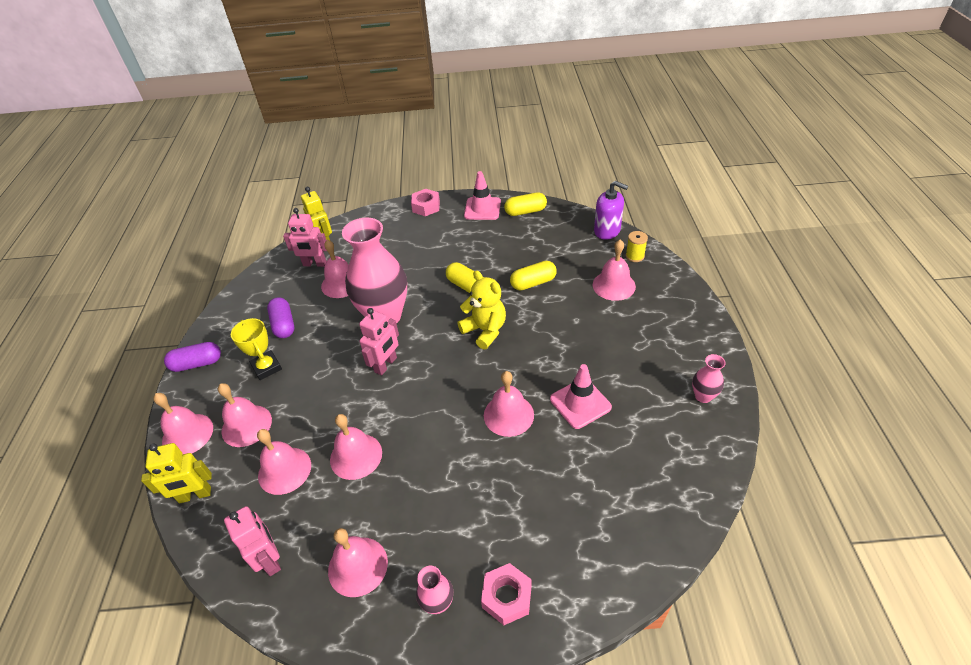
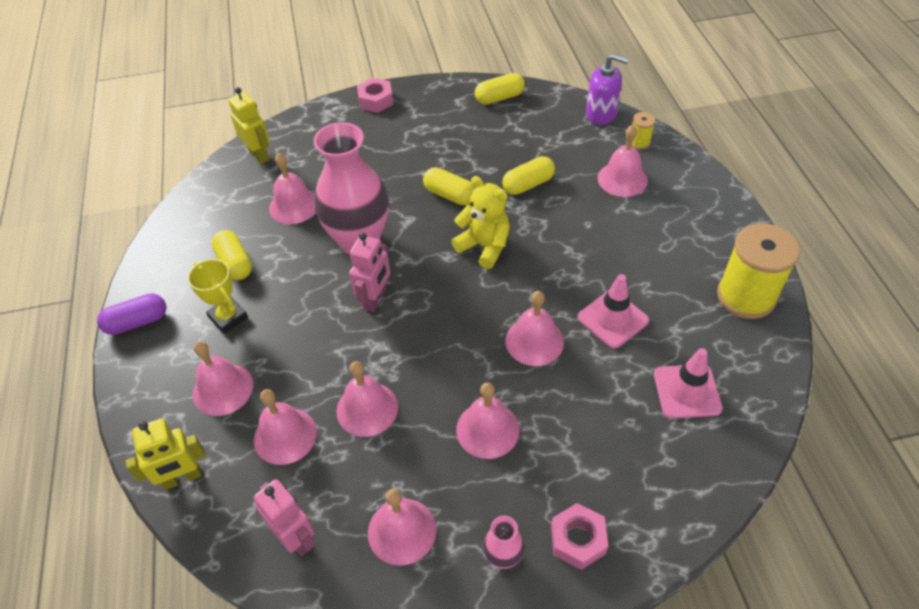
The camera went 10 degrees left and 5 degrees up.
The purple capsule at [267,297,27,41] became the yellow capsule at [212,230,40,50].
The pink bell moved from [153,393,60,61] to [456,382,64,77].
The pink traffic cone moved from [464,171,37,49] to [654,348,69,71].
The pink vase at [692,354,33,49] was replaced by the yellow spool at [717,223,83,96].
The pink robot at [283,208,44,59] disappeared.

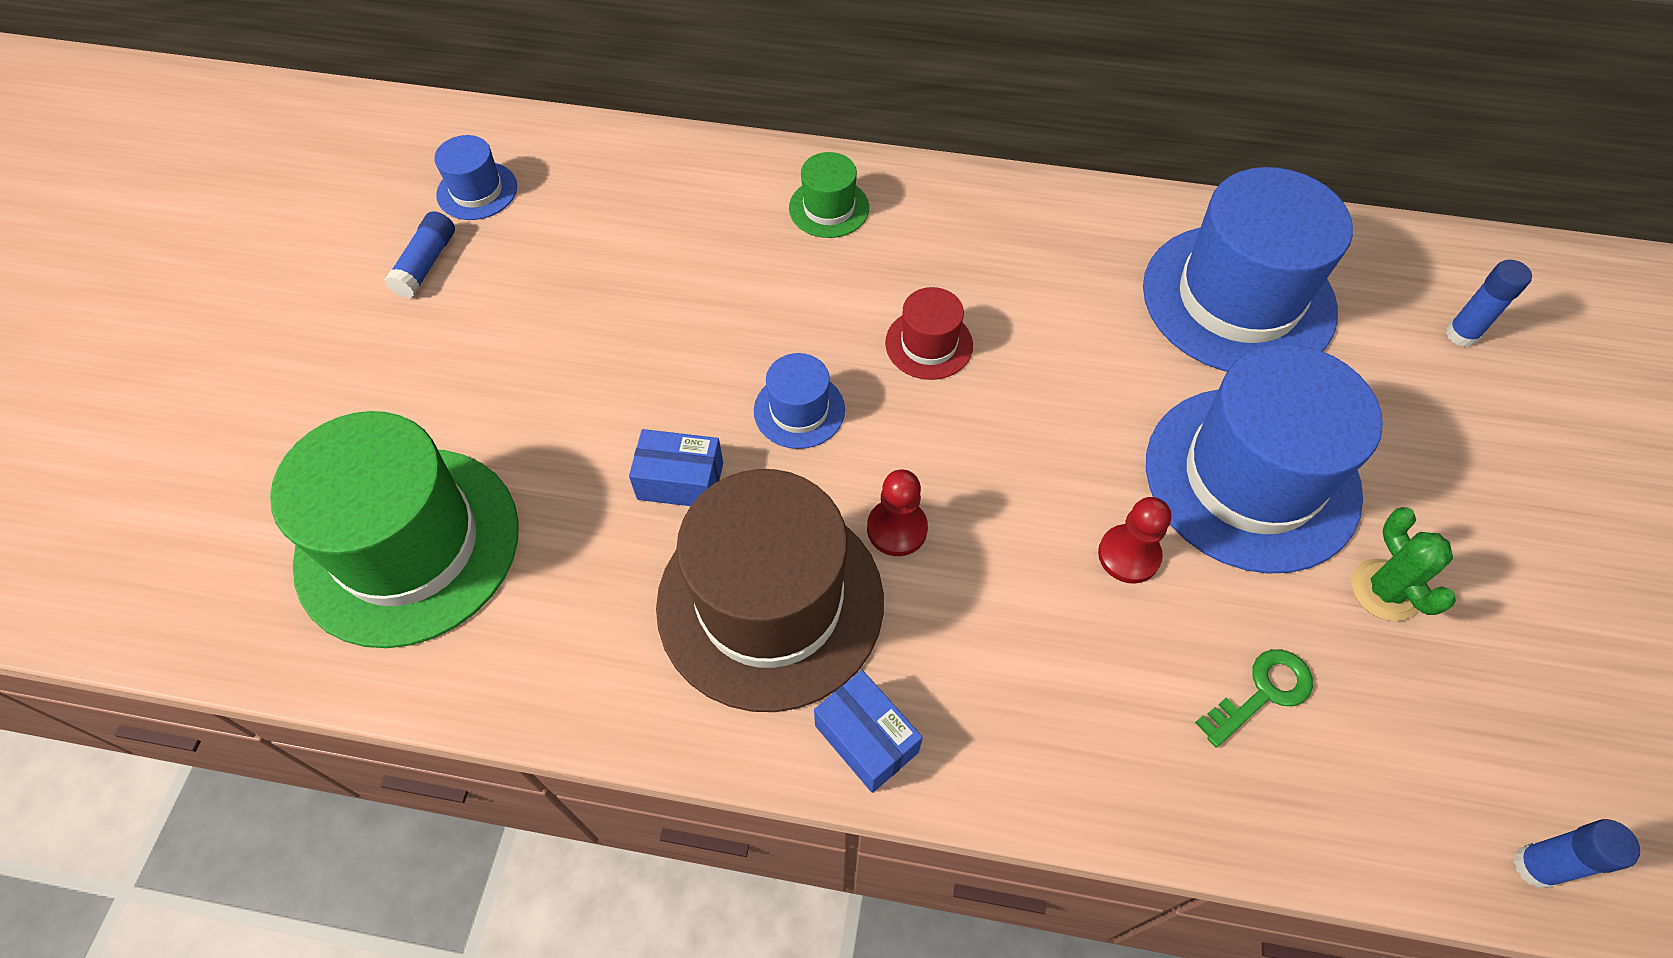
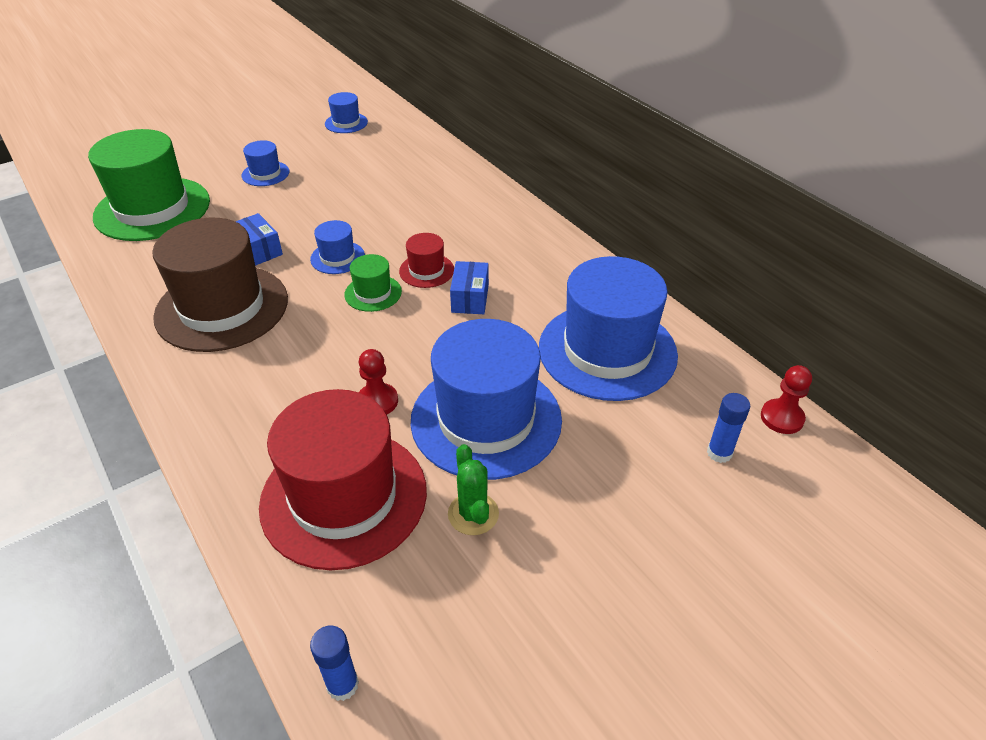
The camera went 45 degrees right and 15 degrees down.
The blue hat at [242,140,48,46] appeared.
The green key at [1195,649,118,99] was replaced by the red hat at [259,389,168,181].
The green hat moved from [789,152,80,86] to [344,254,58,58].
The green cactus at [1351,507,105,114] turned 45 degrees counterclockwise.
The blue box moved from [814,670,109,123] to [450,261,39,53].
The red pawn moved from [867,470,61,86] to [761,365,51,69].
The blue glue stick at [385,211,70,87] disappeared.

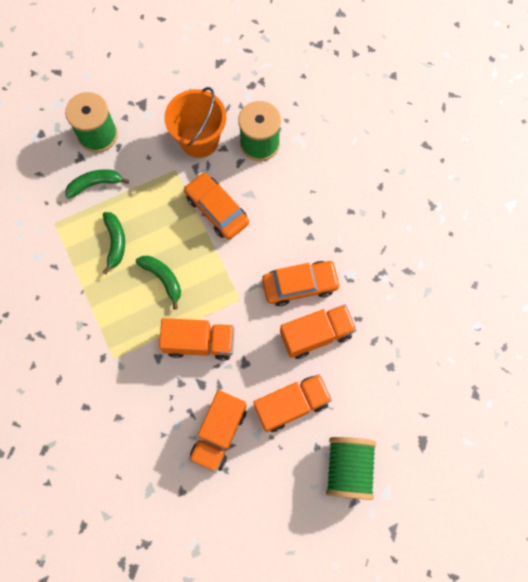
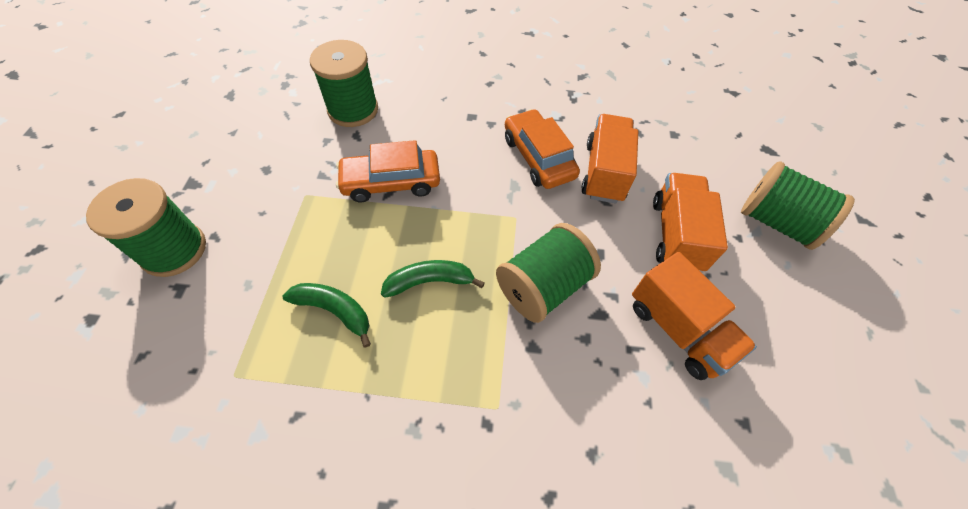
The camera went 60 degrees left and 15 degrees down.
The orange truck at [159,318,75,43] was replaced by the green spool at [496,223,105,100].
The orange car at [262,261,79,45] turned 45 degrees counterclockwise.
The green banana at [65,169,64,30] disappeared.
The orange bucket at [164,87,62,71] disappeared.

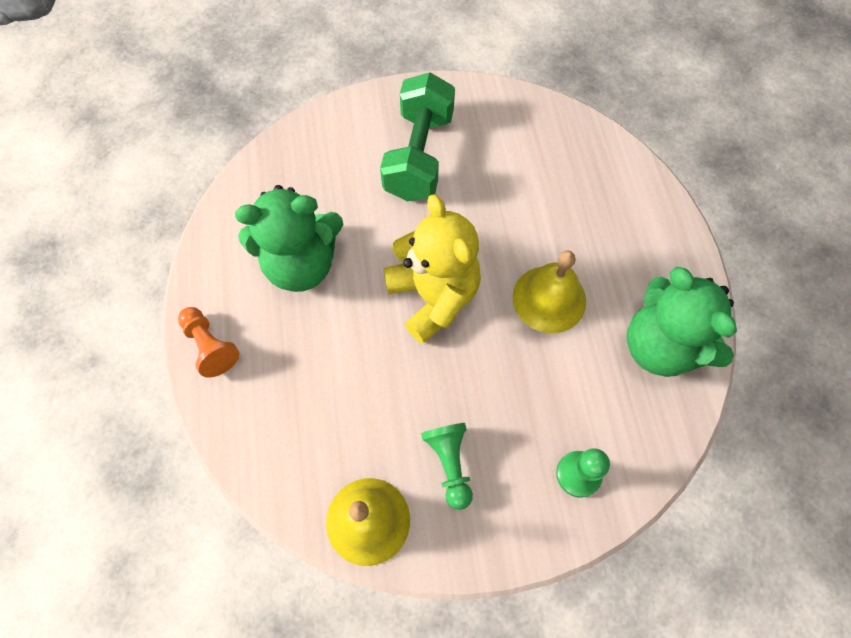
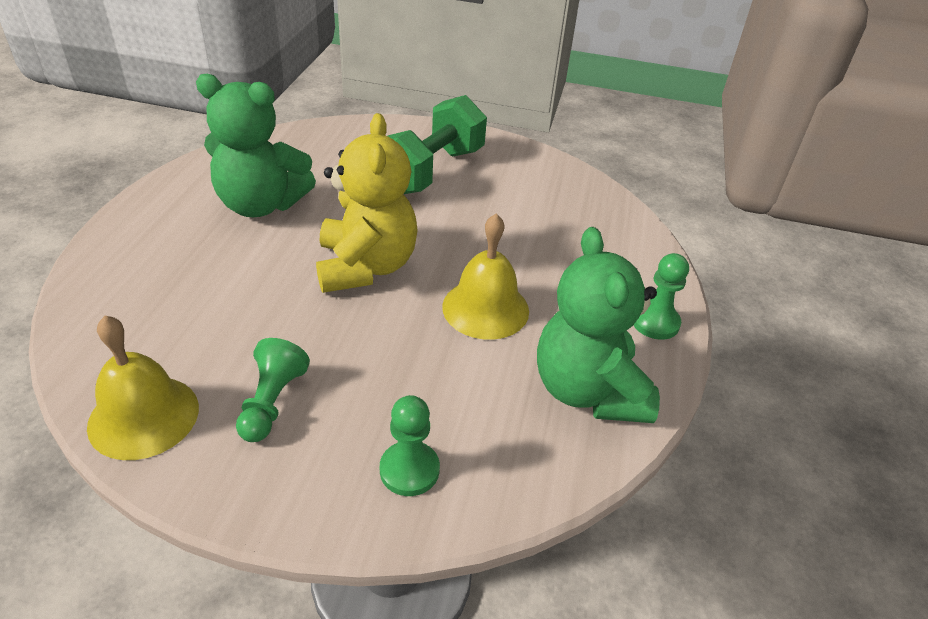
The camera went 20 degrees right and 25 degrees down.
The green pawn at [634,253,55,87] appeared.
The orange pawn at [178,307,62,71] disappeared.

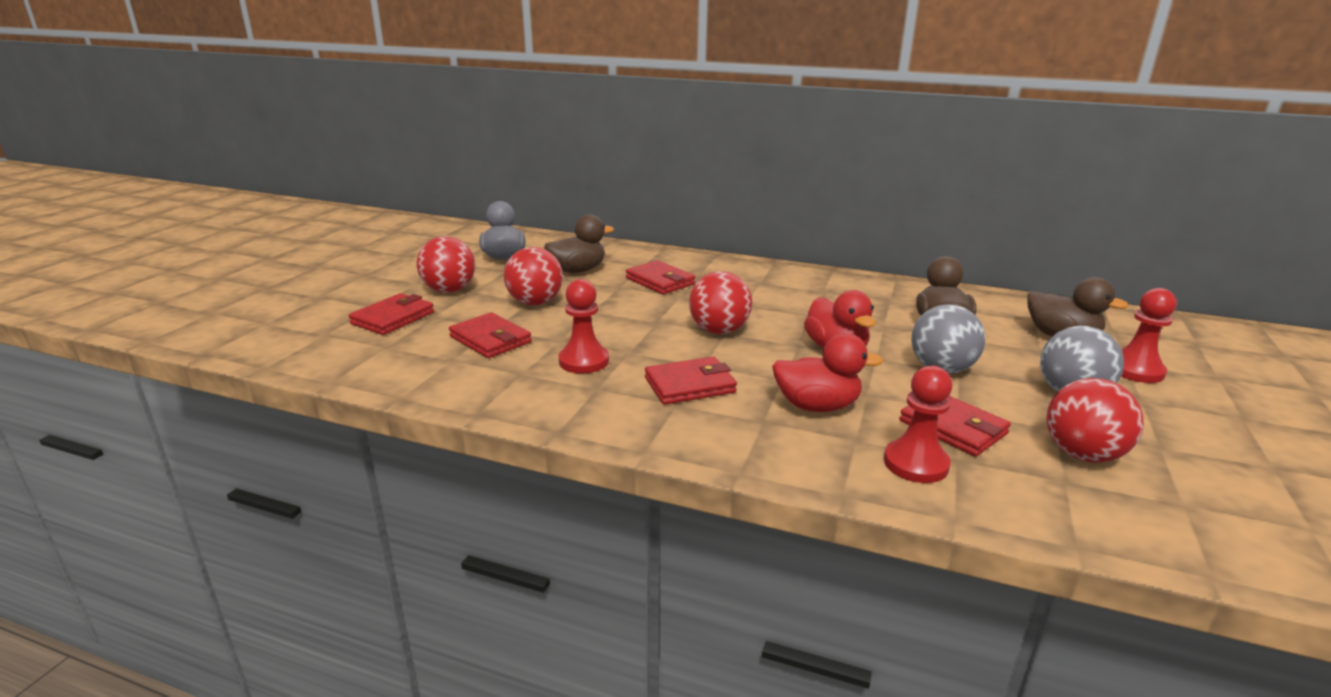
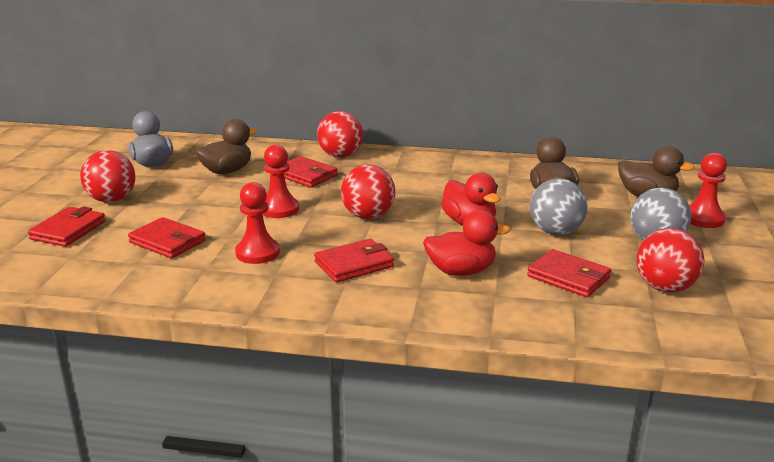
The camera went 10 degrees left and 0 degrees up.
The red pawn moved from [884,366,68,117] to [263,144,36,74].
The red ball moved from [504,247,59,58] to [317,111,46,46].

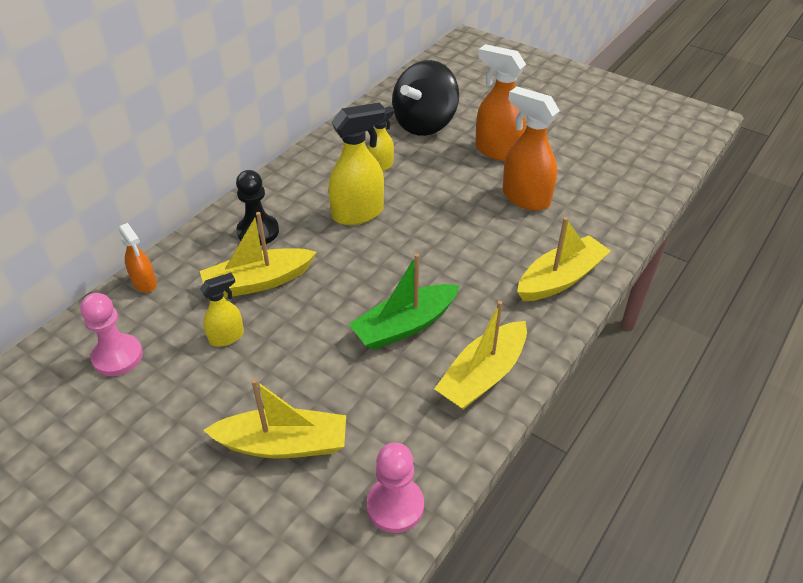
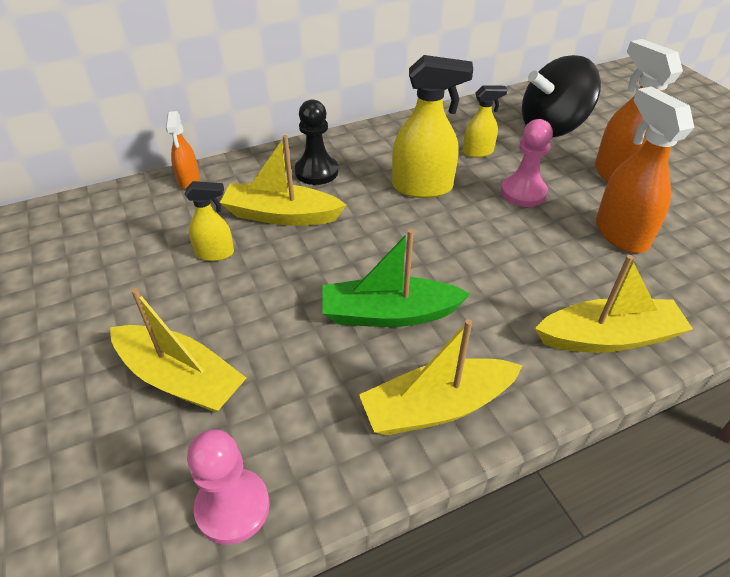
The camera went 30 degrees right and 0 degrees up.
The pink pawn moved from [80,293,63,83] to [501,119,52,88].

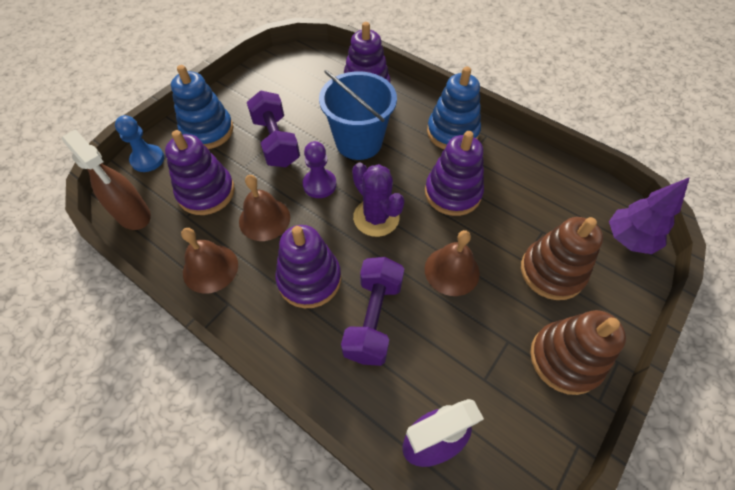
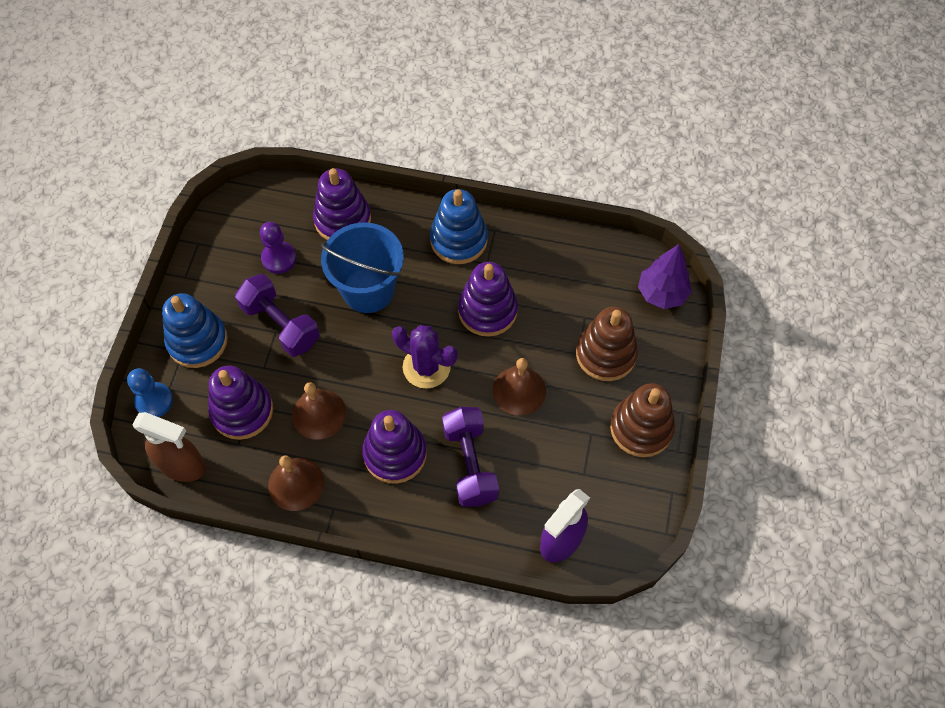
The camera went 25 degrees left and 5 degrees up.
The purple pawn moved from [303,141,34,57] to [260,222,36,52].

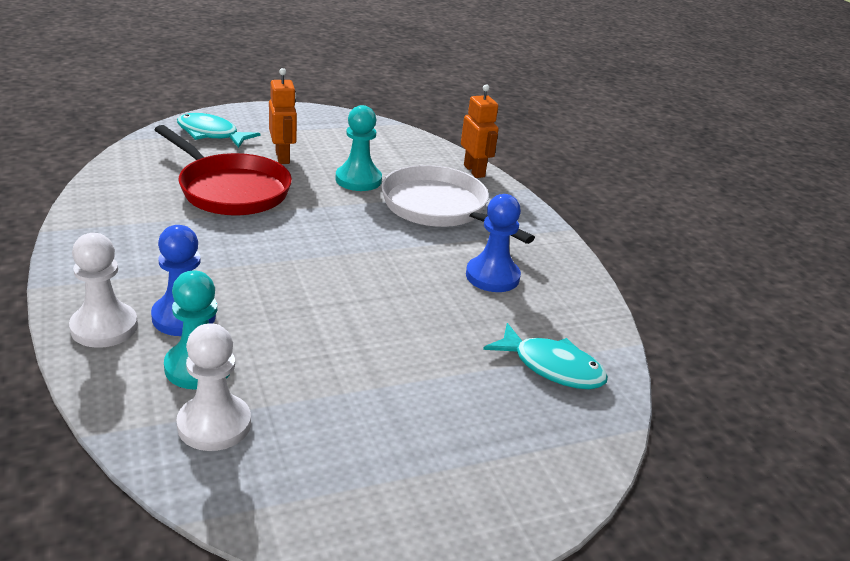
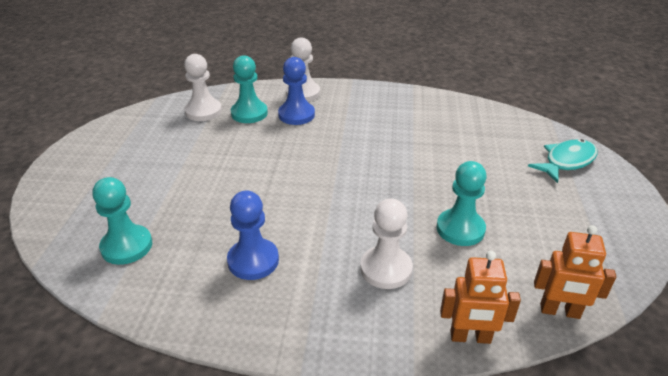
The camera went 120 degrees right and 5 degrees up.
The turquoise fish at [483,323,125,66] was replaced by the turquoise pawn at [92,177,60,88].
The white pan at [381,165,154,79] was replaced by the white pawn at [360,198,53,91].
The orange robot moved from [269,68,28,96] to [534,225,82,94].
The red pan at [155,125,137,91] disappeared.

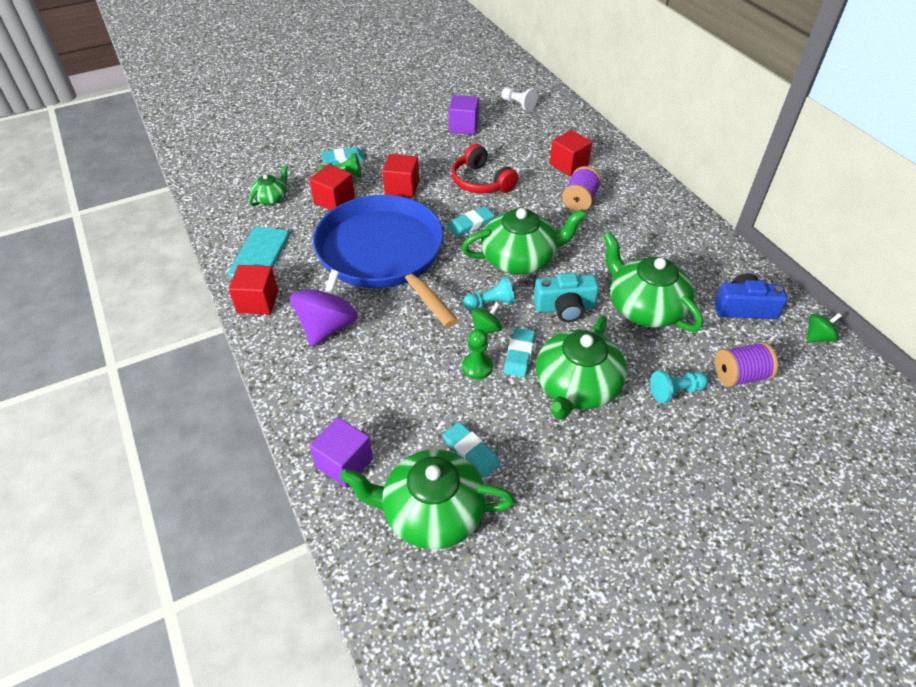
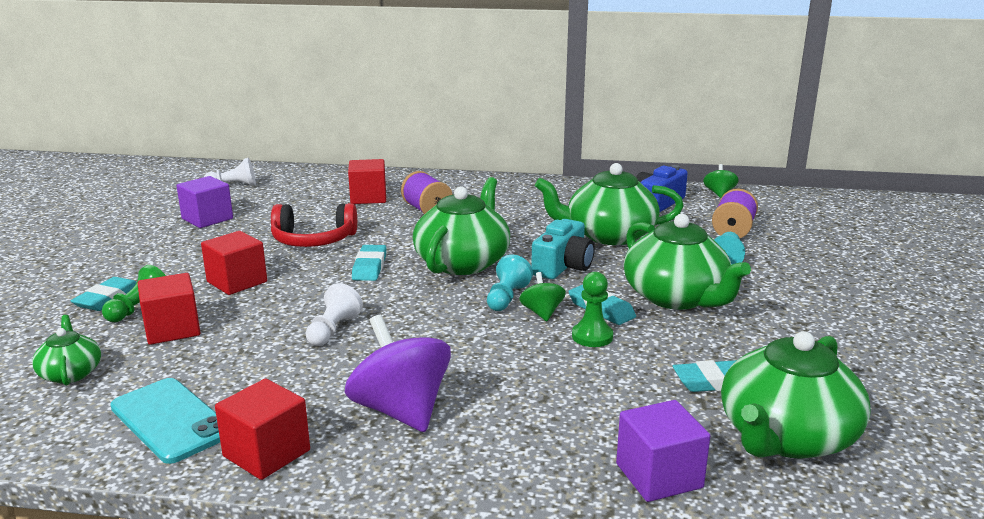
The camera went 55 degrees left and 25 degrees down.
The blue pan at [313,195,146,133] was replaced by the white pawn at [306,283,57,63].

